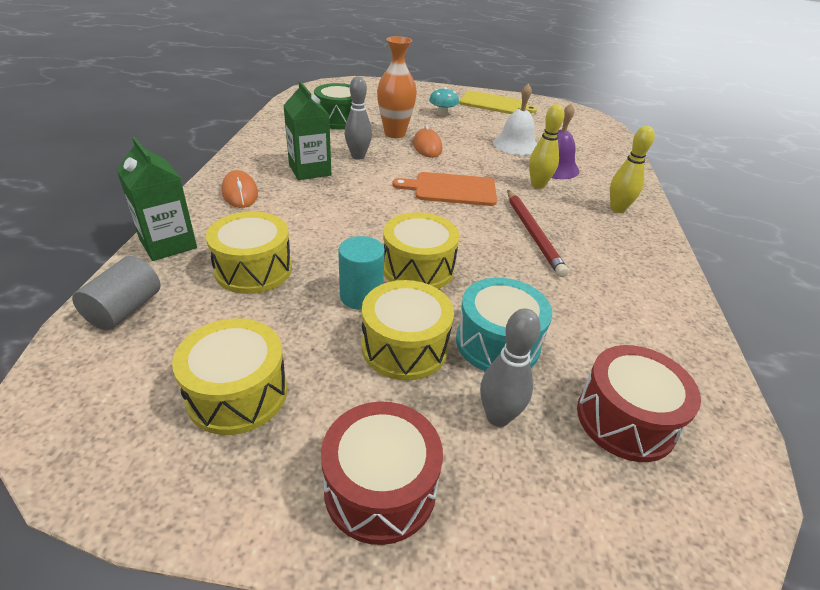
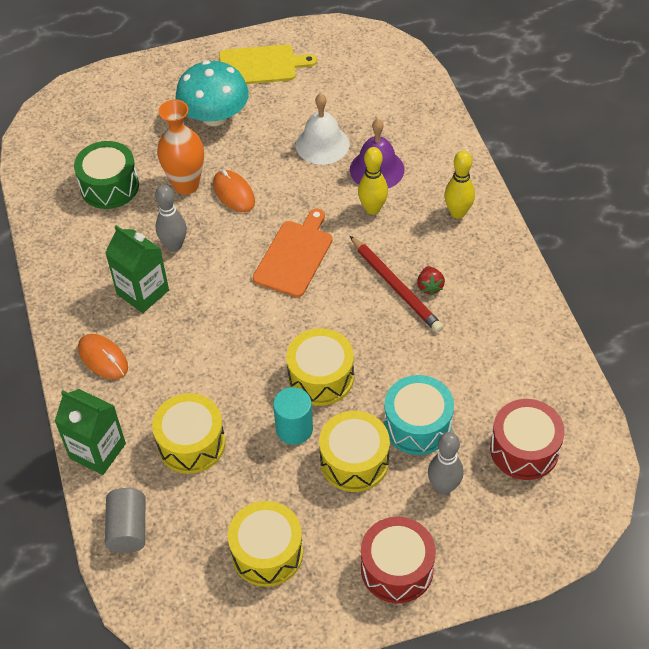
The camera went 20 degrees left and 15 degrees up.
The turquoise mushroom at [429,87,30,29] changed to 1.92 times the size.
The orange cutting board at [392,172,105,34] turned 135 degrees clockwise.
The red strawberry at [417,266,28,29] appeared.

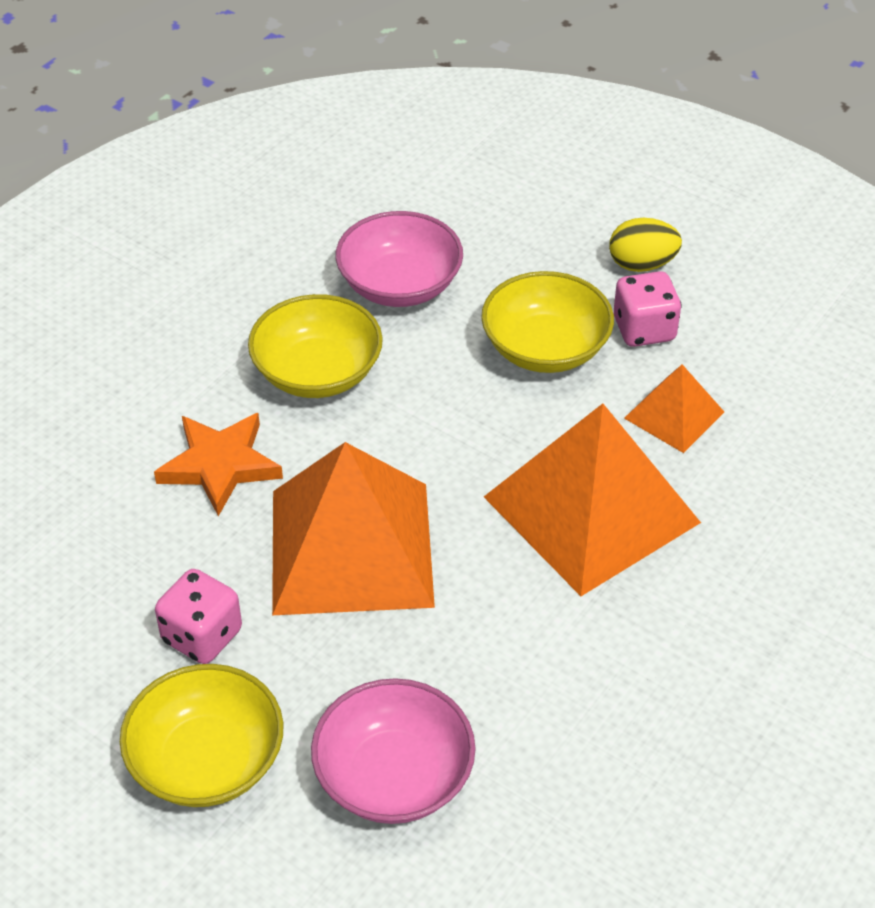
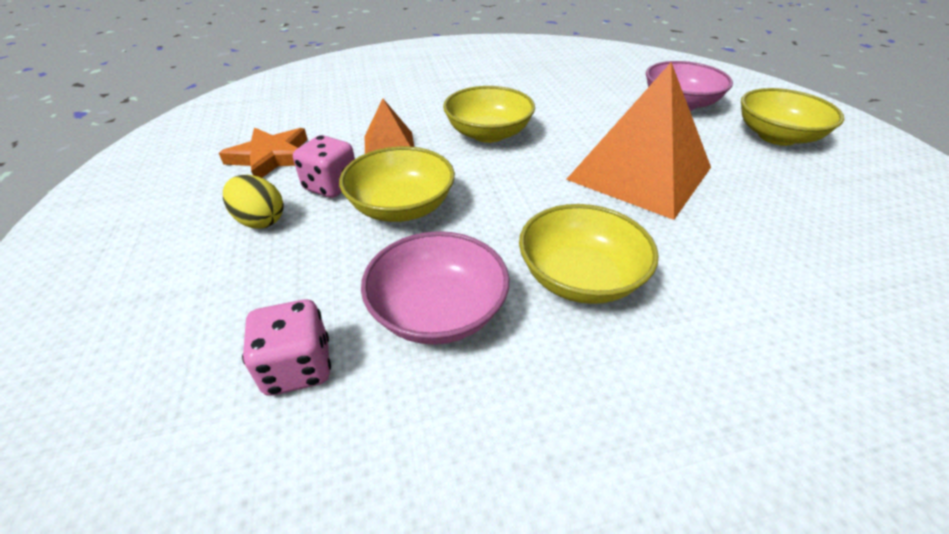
The camera went 140 degrees left and 5 degrees down.
The orange star moved from [154,413,129,103] to [219,127,89,51].
The pink dice moved from [155,569,87,95] to [242,300,89,96].
The orange pyramid at [484,403,217,193] was replaced by the yellow bowl at [443,86,92,57].

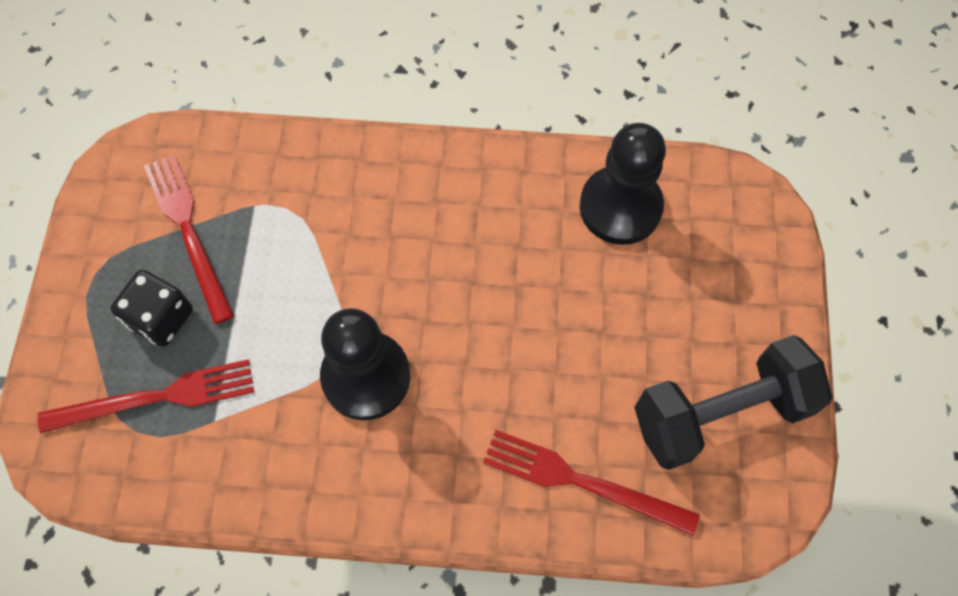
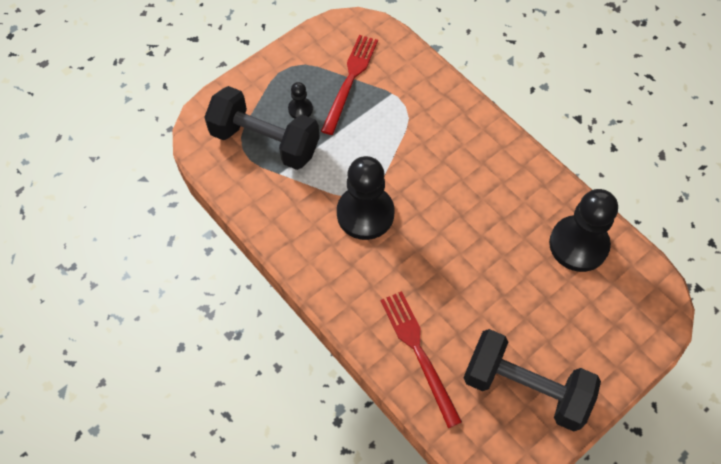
The camera went 45 degrees right and 5 degrees down.
The red fork at [37,359,217,74] was replaced by the black dumbbell at [204,86,116,84].
The black dice at [111,270,82,77] was replaced by the black pawn at [288,82,25,36].

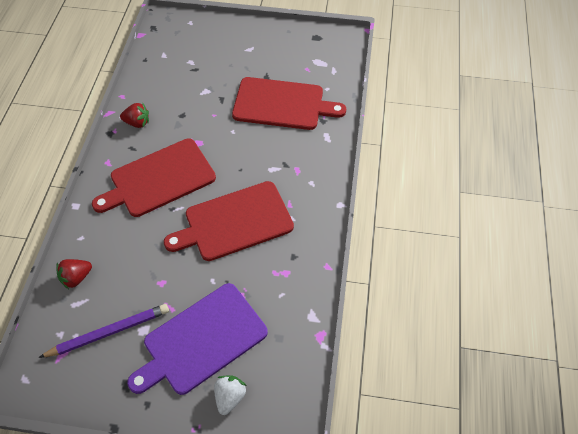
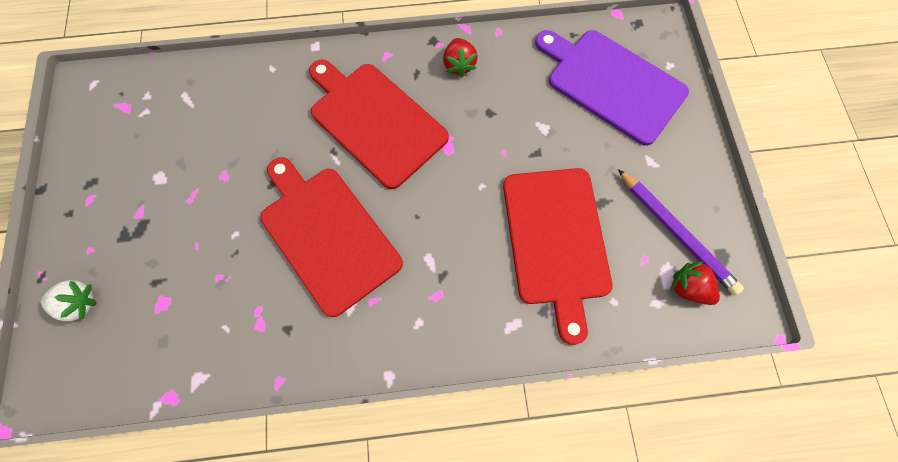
The camera went 75 degrees right and 15 degrees up.
The purple cutting board moved from [127,283,141,112] to [535,30,154,116].
The purple pencil moved from [38,304,131,54] to [618,169,126,126].
The red strawberry moved from [56,259,36,30] to [671,262,49,43].

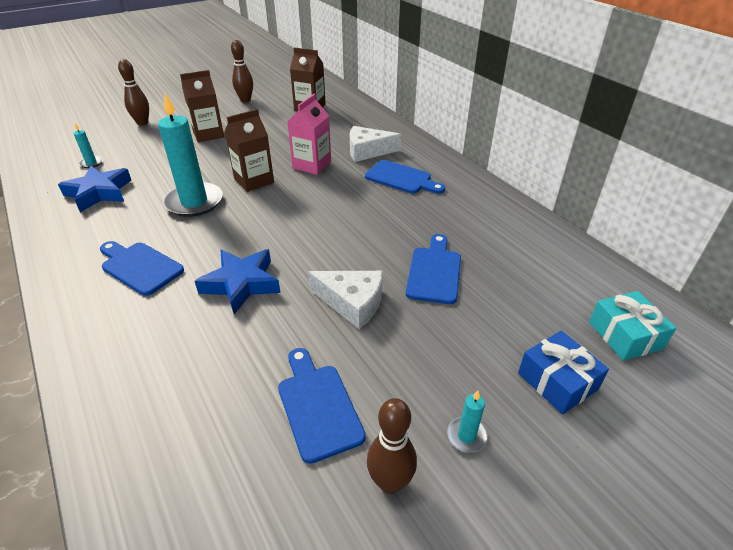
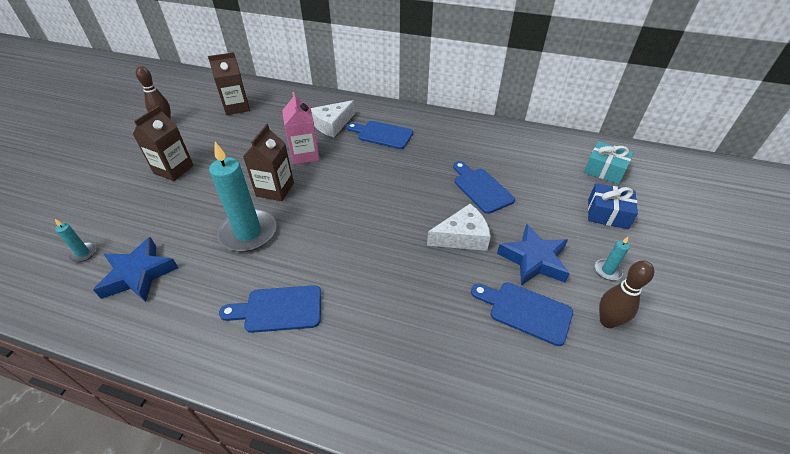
The camera went 40 degrees left and 5 degrees up.
The blue cutting board at [365,160,80,34] turned 150 degrees counterclockwise.
The blue star moved from [195,249,86,65] to [497,224,73,62].
The brown bowling pin at [118,59,31,66] disappeared.

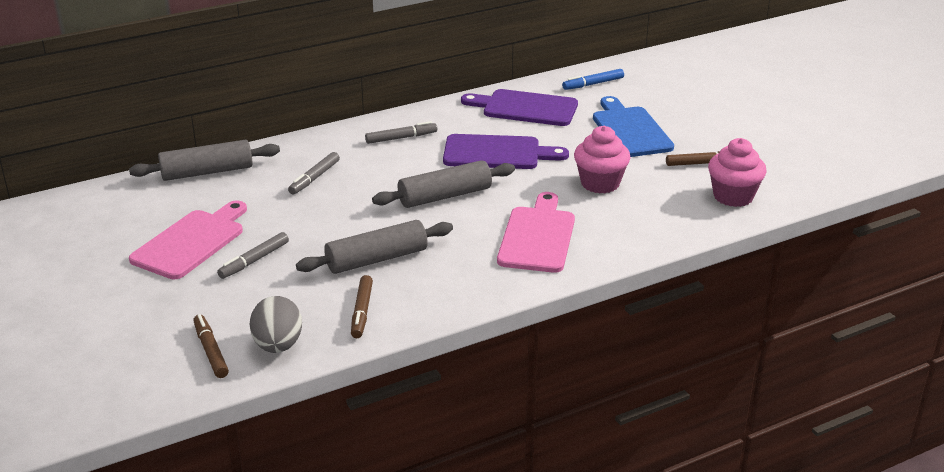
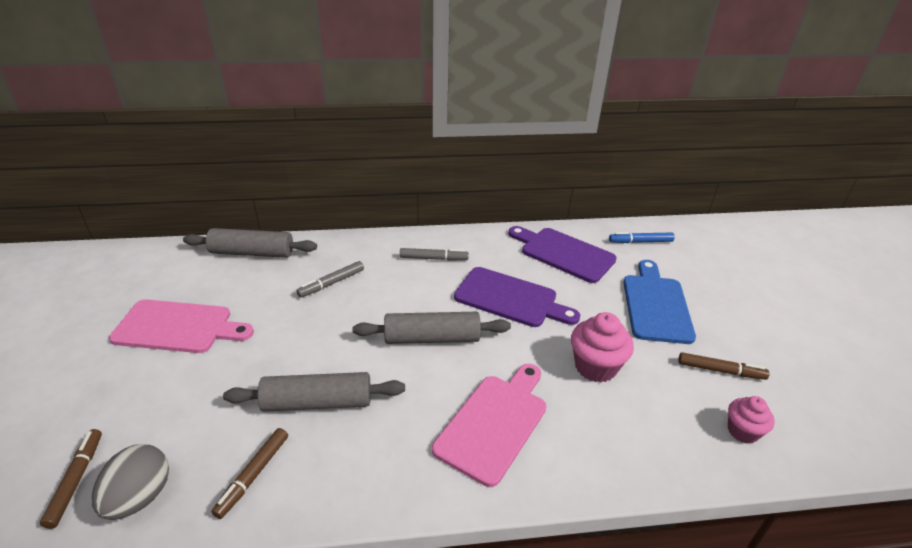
The camera went 20 degrees right and 5 degrees up.
The pink cutting board at [129,200,118,79] turned 45 degrees clockwise.
The pink cupcake at [708,138,58,69] changed to 0.64 times the size.
The grey marker at [217,232,72,47] disappeared.

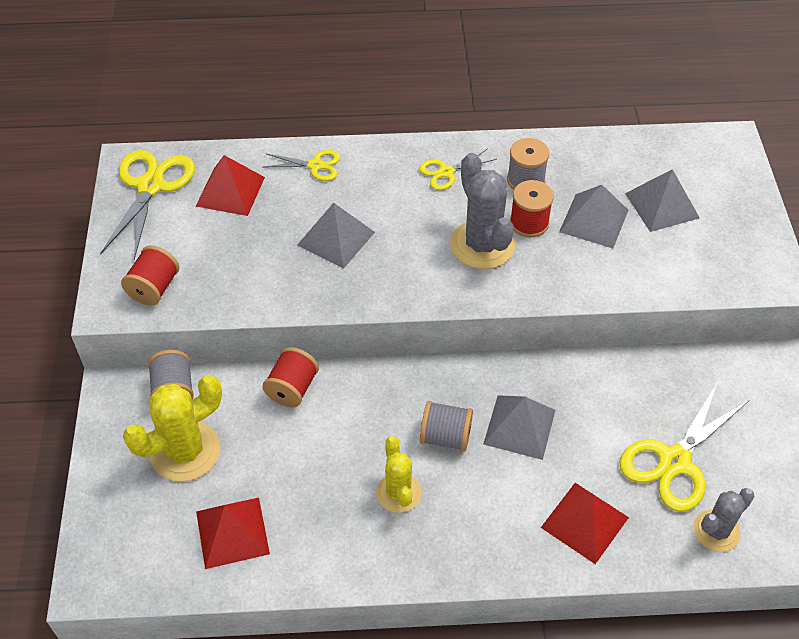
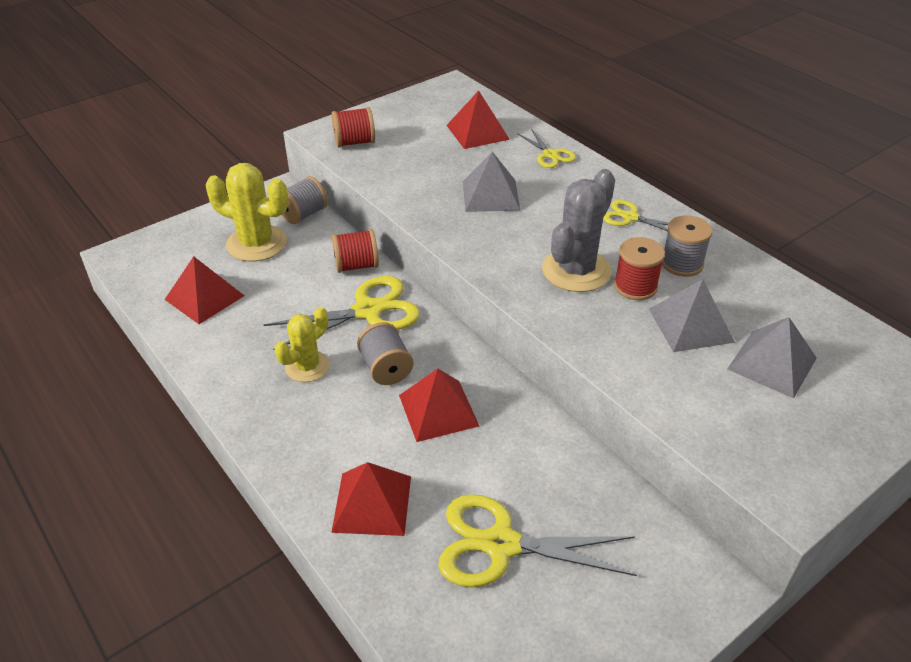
The camera went 55 degrees right and 10 degrees down.
The yellow scissors moved from [100,150,95,110] to [263,276,157,74].
The grey pyramid at [483,395,72,65] became the red pyramid at [399,369,80,73].
The grey cactus at [693,488,62,64] disappeared.

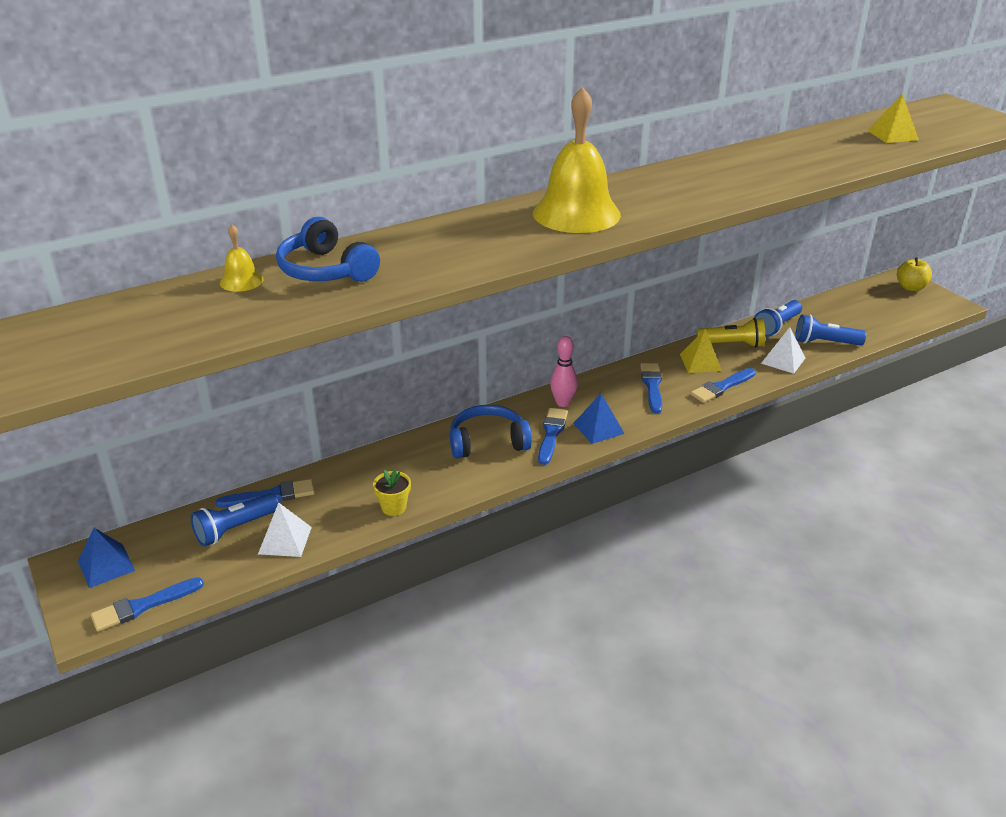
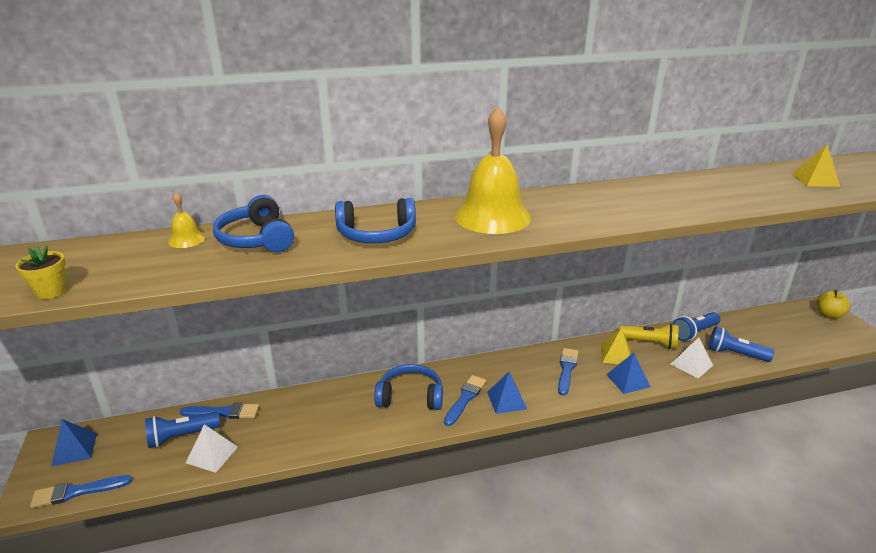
The camera went 15 degrees right and 5 degrees down.
The yellow flower pot moved from [373,469,38,47] to [15,246,52,53].
The blue headphones at [335,198,81,45] appeared.
The blue brush at [690,368,66,35] was replaced by the blue pyramid at [606,353,44,41].
The pink bowling pin at [550,336,28,71] disappeared.

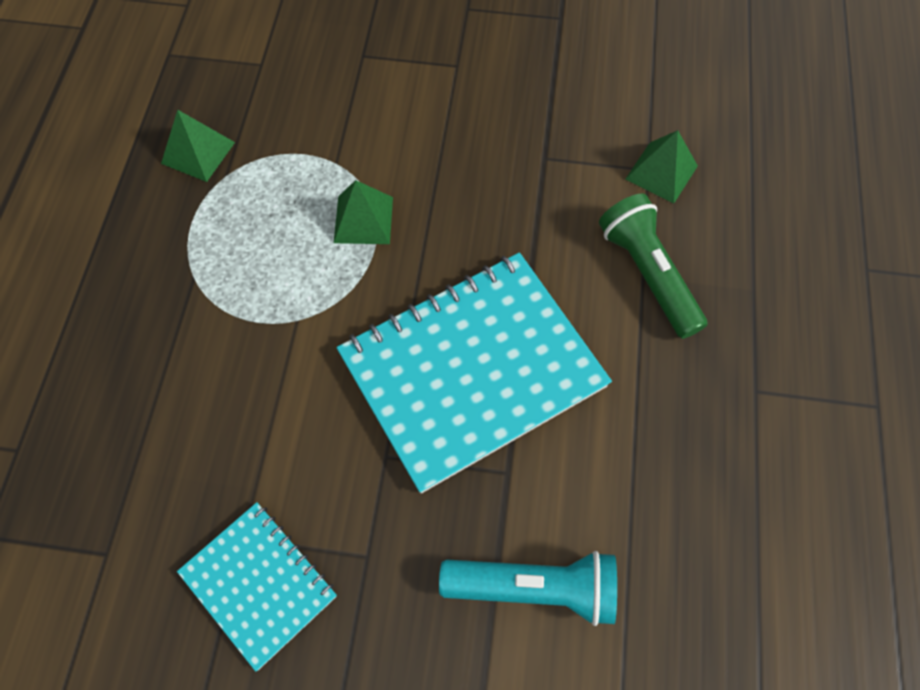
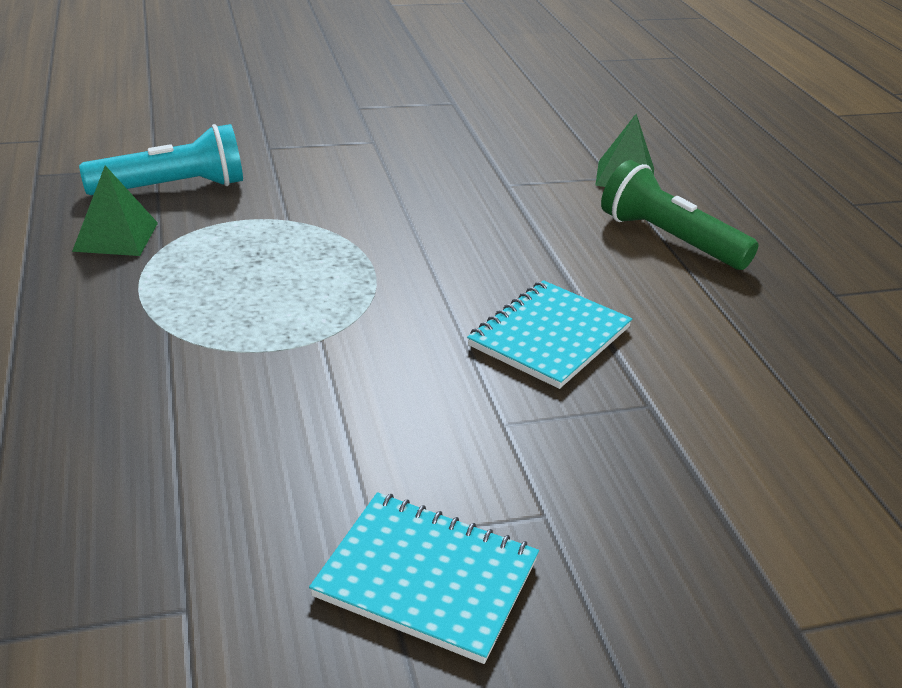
The camera went 25 degrees left and 30 degrees down.
The turquoise flashlight moved from [439,551,178,75] to [79,124,164,71].
The turquoise notebook at [337,252,275,241] changed to 0.53 times the size.
The green pyramid at [334,180,59,64] disappeared.

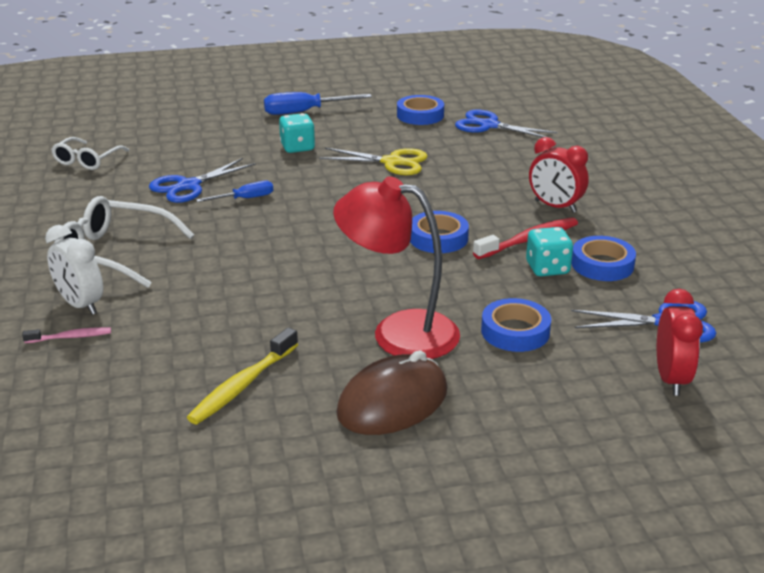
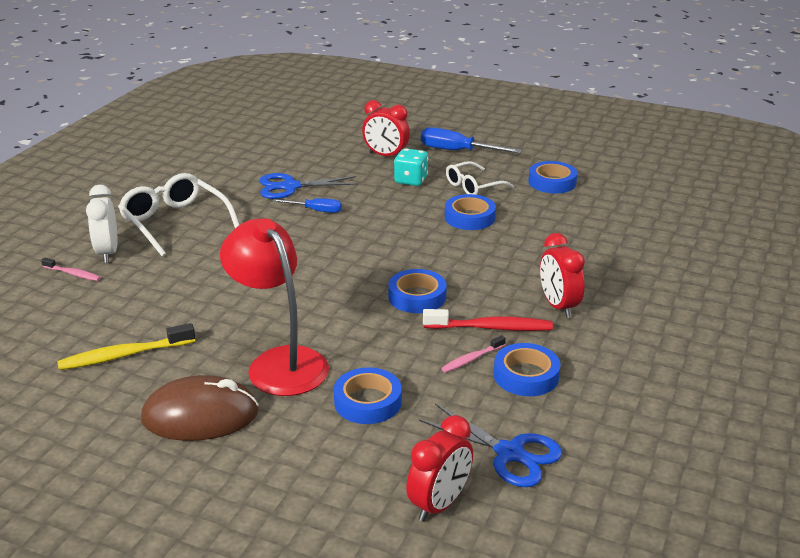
The camera went 35 degrees right and 0 degrees up.
The red clock at [362,100,48,56] appeared.
The turquoise dice at [526,227,47,49] was replaced by the pink toothbrush at [441,335,65,38].
The yellow scissors at [319,148,109,27] was replaced by the blue tape at [445,194,51,36].
The white glasses moved from [51,137,78,33] to [446,161,68,34].
The blue scissors at [455,109,103,29] disappeared.

